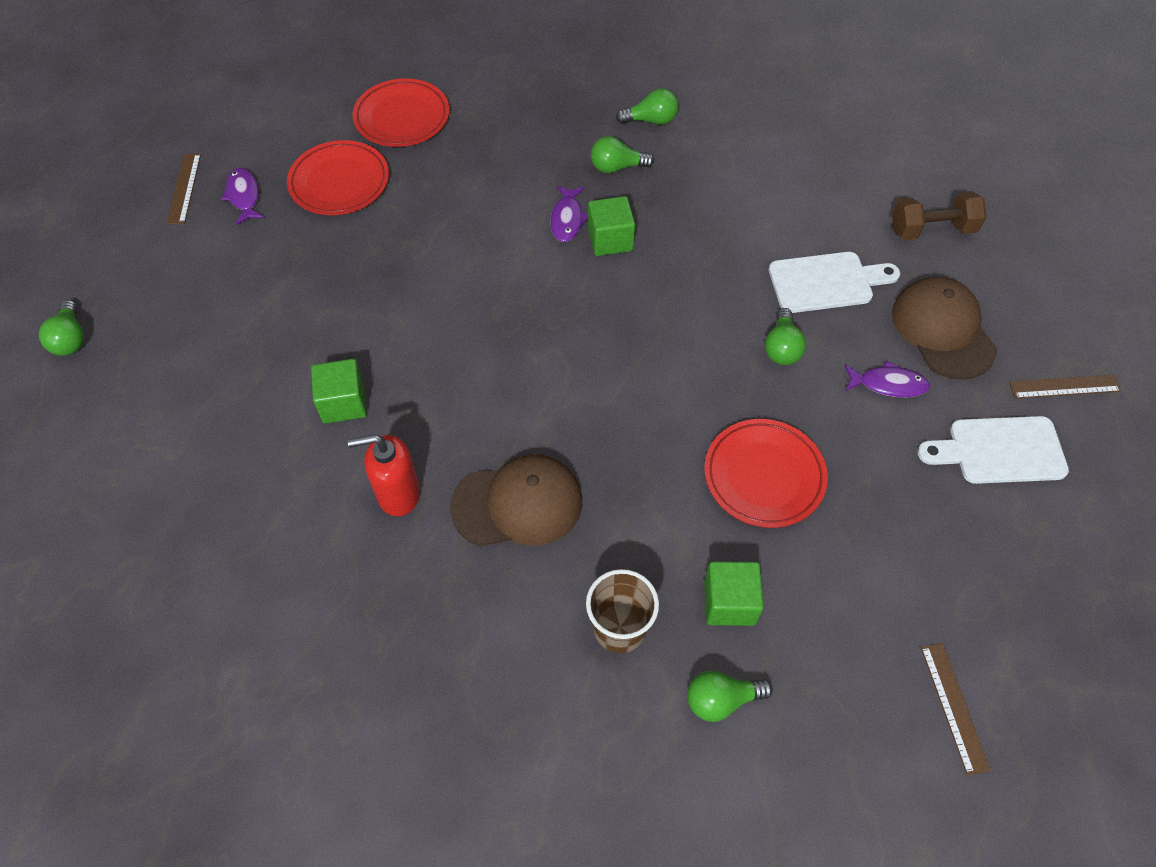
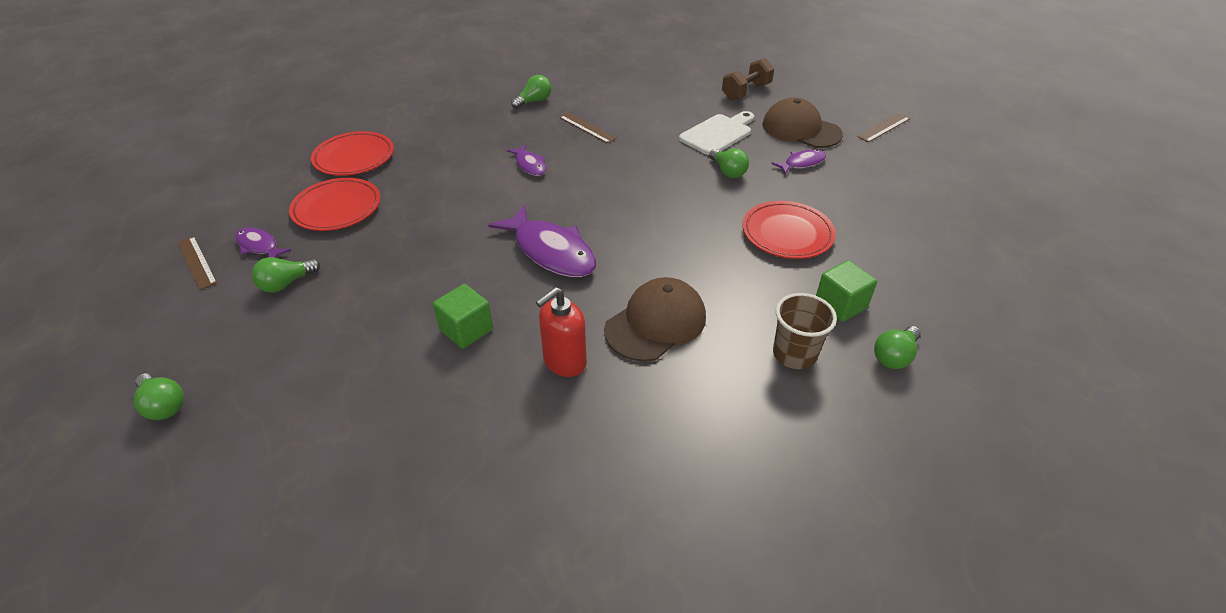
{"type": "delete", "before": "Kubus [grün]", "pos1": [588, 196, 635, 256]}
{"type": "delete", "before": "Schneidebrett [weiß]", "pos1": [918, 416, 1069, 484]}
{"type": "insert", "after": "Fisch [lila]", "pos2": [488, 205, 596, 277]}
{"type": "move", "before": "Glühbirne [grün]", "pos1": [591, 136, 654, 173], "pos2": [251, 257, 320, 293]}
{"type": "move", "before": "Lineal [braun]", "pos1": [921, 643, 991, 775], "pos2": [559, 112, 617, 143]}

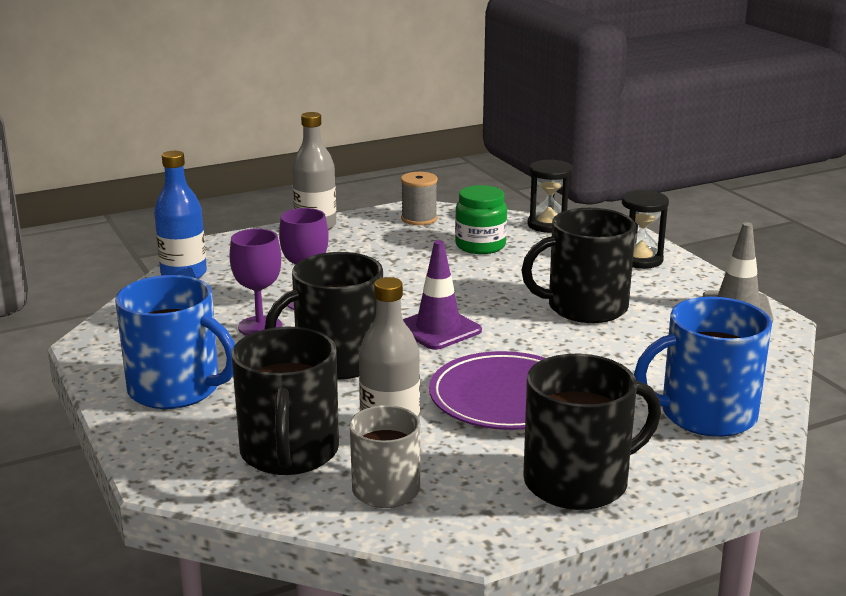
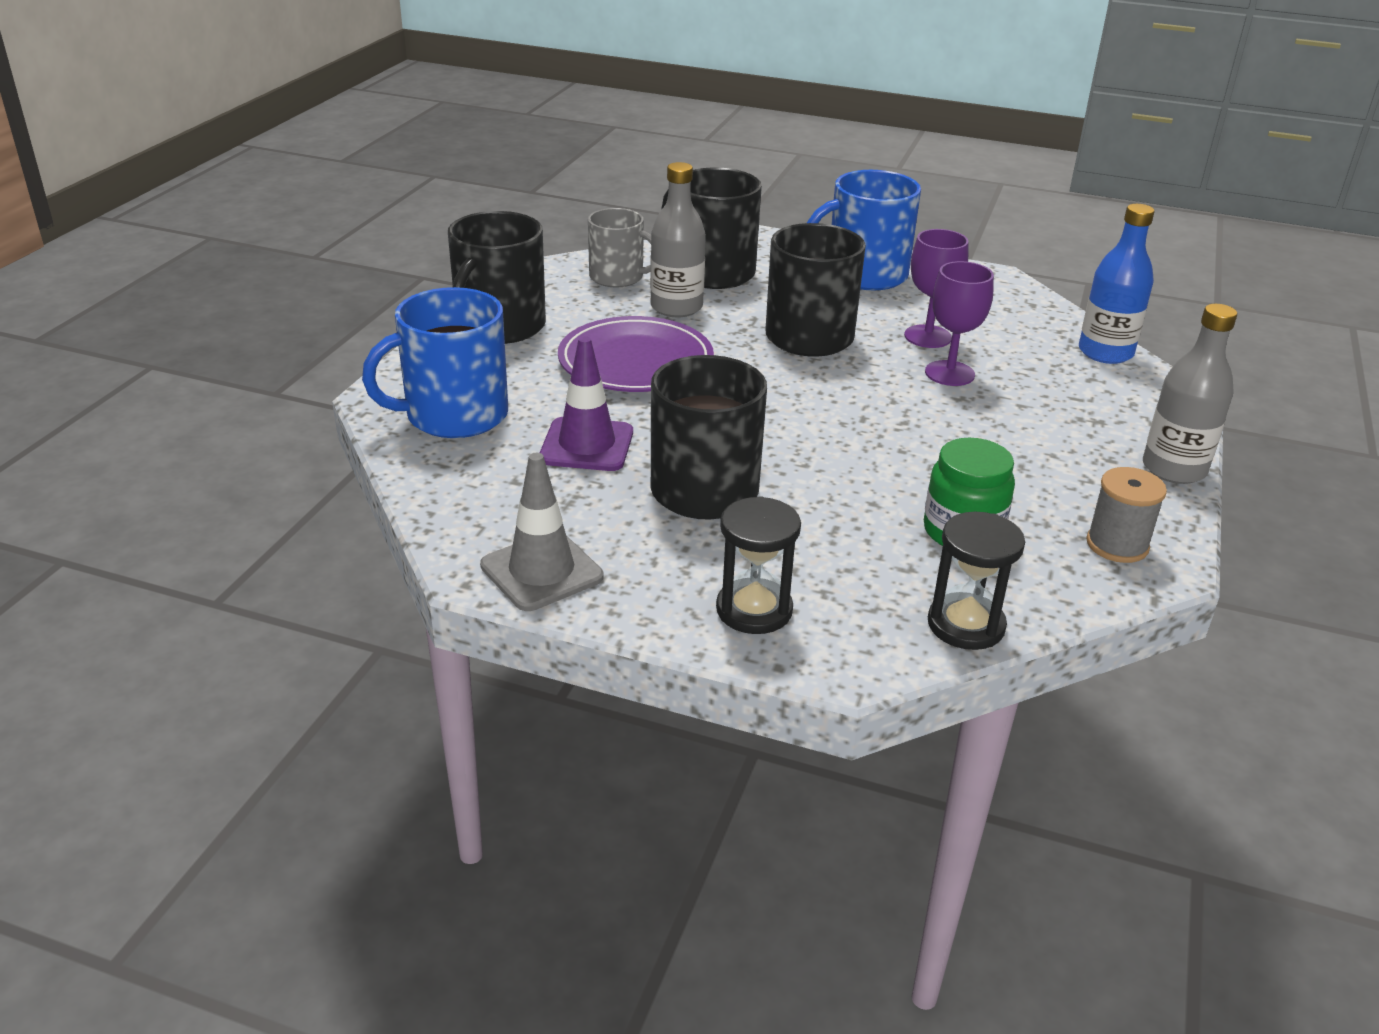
{"type": "move", "before": "Leitkegel [lila]", "pos1": [403, 240, 482, 350], "pos2": [540, 336, 633, 471]}
{"type": "rotate", "before": "Tasse [blau]", "pos1": [634, 297, 772, 437], "pos2": [362, 287, 508, 438], "turn": -150}

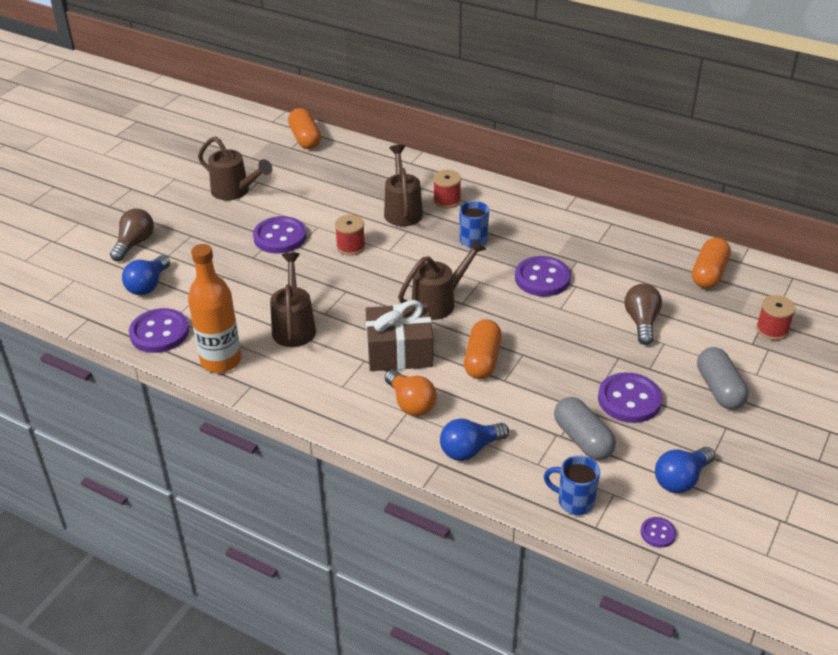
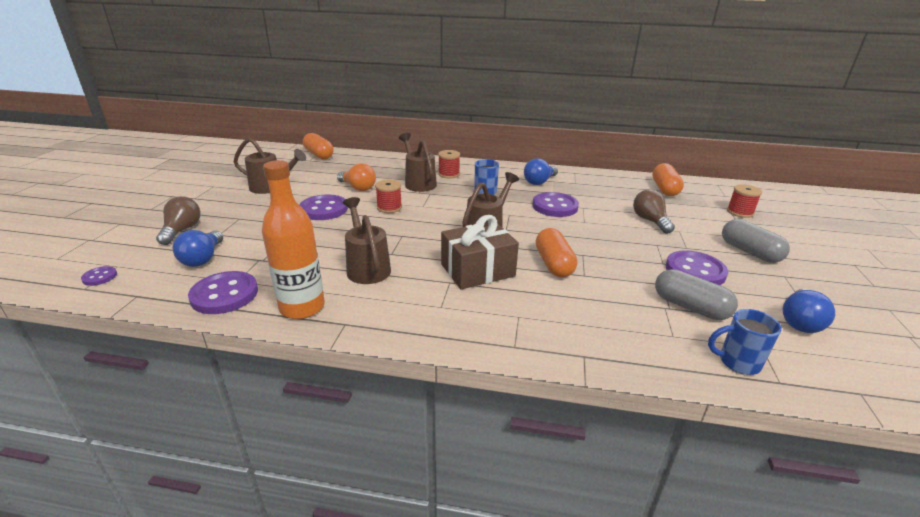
{"type": "move", "before": "Glühbirne [orange]", "pos1": [385, 370, 437, 416], "pos2": [337, 163, 376, 191]}
{"type": "move", "before": "Glühbirne [blau]", "pos1": [440, 419, 509, 461], "pos2": [524, 158, 558, 185]}
{"type": "move", "before": "Knopf [lila]", "pos1": [641, 517, 676, 548], "pos2": [81, 266, 117, 286]}

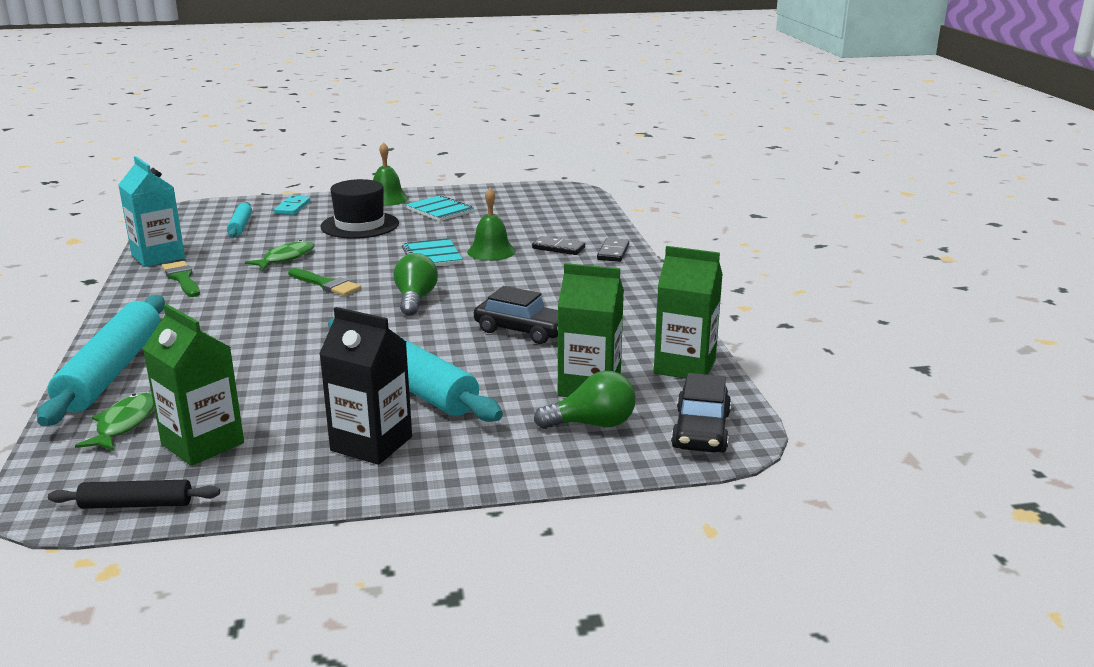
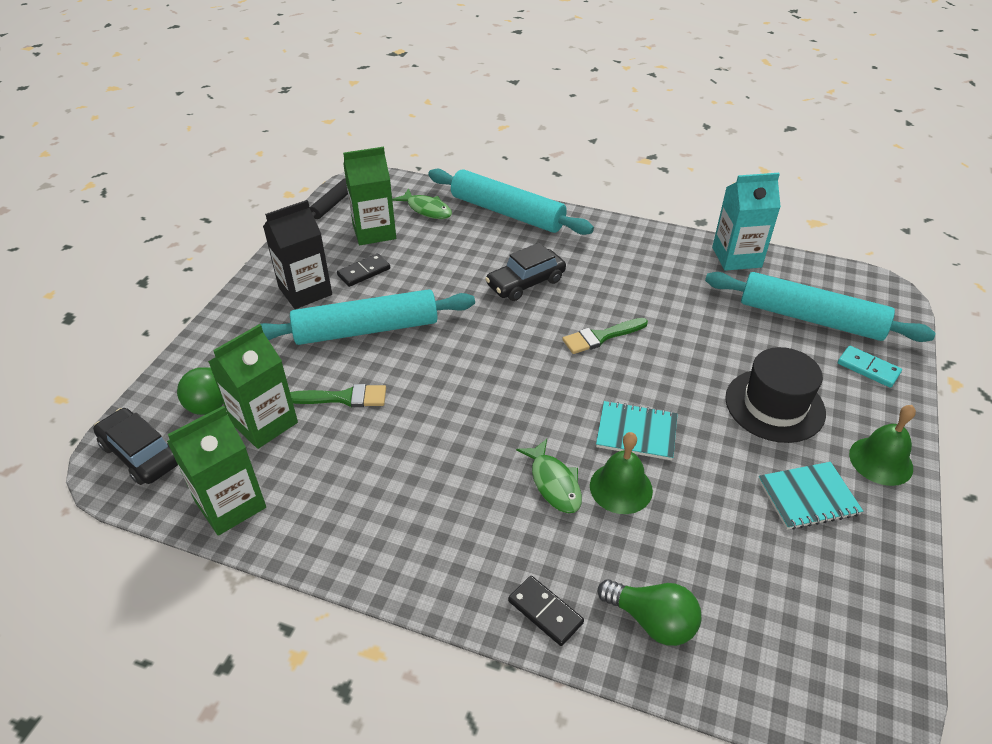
{"type": "move", "before": "Pinsel [grün]", "pos1": [162, 261, 200, 297], "pos2": [290, 384, 386, 407]}
{"type": "move", "before": "Fisch [grün]", "pos1": [245, 240, 314, 270], "pos2": [516, 439, 582, 513]}
{"type": "move", "before": "Glühbirne [grün]", "pos1": [394, 253, 438, 316], "pos2": [598, 579, 701, 646]}
{"type": "move", "before": "Auto [schwarz]", "pos1": [474, 286, 558, 344], "pos2": [485, 243, 566, 301]}
{"type": "move", "before": "Dominostein [schwarz]", "pos1": [532, 236, 585, 255], "pos2": [337, 254, 390, 287]}
{"type": "resize", "before": "Nudelholz [türkis]", "pos1": [227, 202, 252, 238], "pos2": [705, 272, 936, 342], "scale": 2.02}

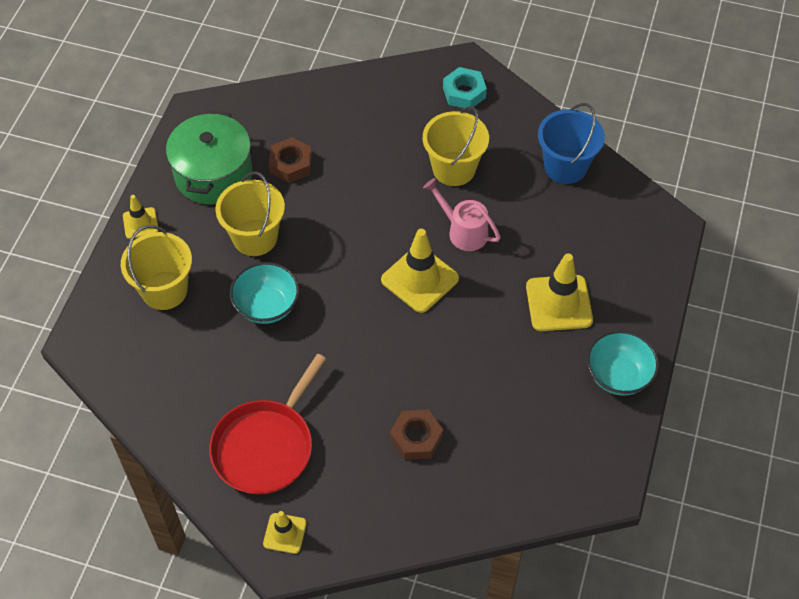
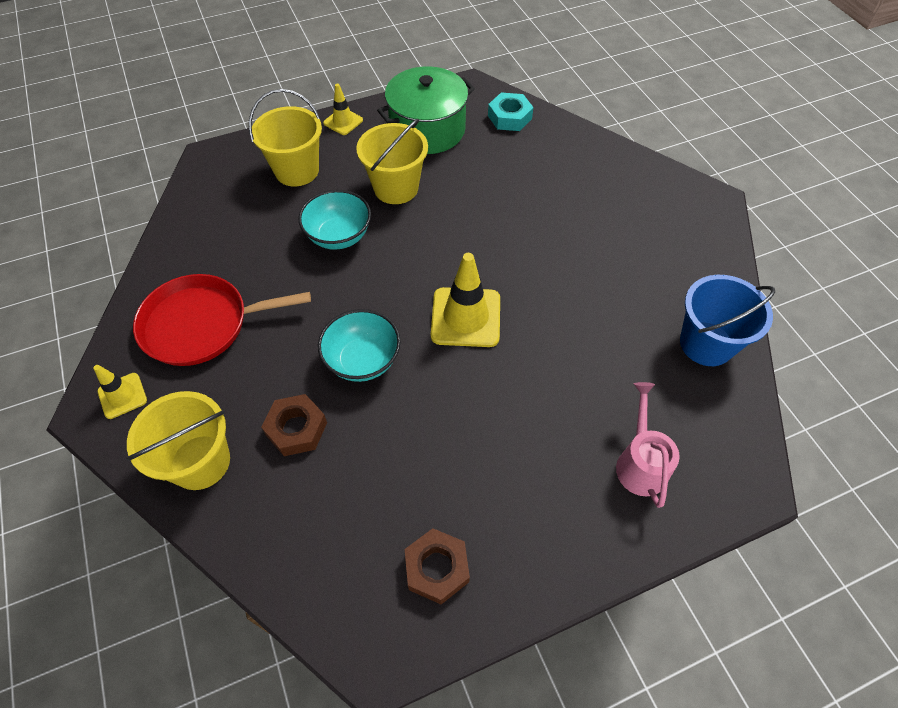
{"type": "delete", "before": "Leitkegel [gelb]", "pos1": [526, 253, 593, 331]}
{"type": "move", "before": "Sechskantmutter [braun]", "pos1": [269, 137, 312, 183], "pos2": [405, 528, 470, 604]}
{"type": "move", "before": "Eimer [gelb]", "pos1": [423, 106, 489, 186], "pos2": [127, 391, 230, 490]}
{"type": "move", "before": "Gießkanne [rosa]", "pos1": [423, 178, 501, 251], "pos2": [616, 382, 680, 508]}
{"type": "move", "before": "Sechskantmutter [türkis]", "pos1": [443, 67, 487, 110], "pos2": [488, 93, 534, 131]}
{"type": "move", "before": "Schüssel [türkis]", "pos1": [587, 331, 659, 395], "pos2": [318, 309, 401, 382]}

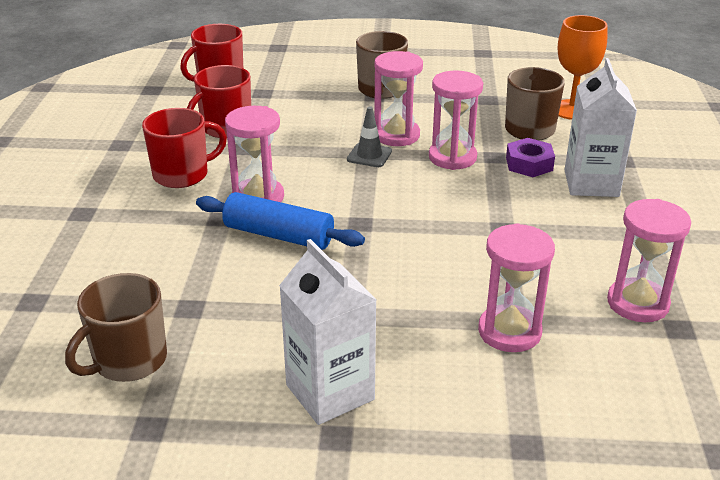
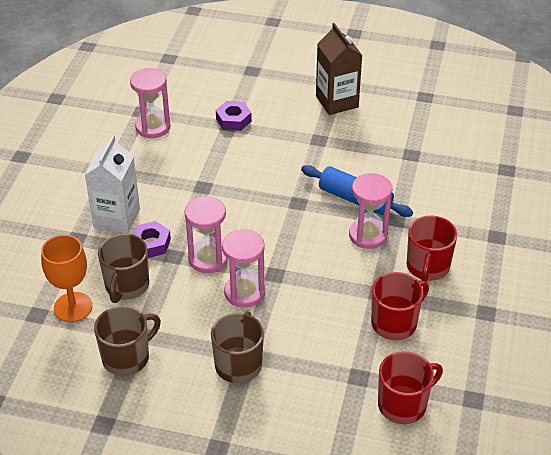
{"type": "delete", "before": "Leitkegel [grau]", "pos1": [347, 106, 392, 167]}
{"type": "move", "before": "Tasse [braun]", "pos1": [65, 273, 167, 382], "pos2": [94, 306, 161, 376]}
{"type": "replace", "before": "Sanduhr [rosa]", "after": "Sechskantmutter [lila]", "pos1": [478, 223, 555, 352], "pos2": [216, 101, 252, 131]}
{"type": "recolor", "before": "Getränkekarton [weiß]", "after": "Getränkekarton [braun]", "pos1": [279, 239, 377, 425], "pos2": [316, 23, 363, 115]}
{"type": "rotate", "before": "Tasse [rot]", "pos1": [142, 108, 227, 188], "pos2": [407, 215, 457, 282], "turn": -60}

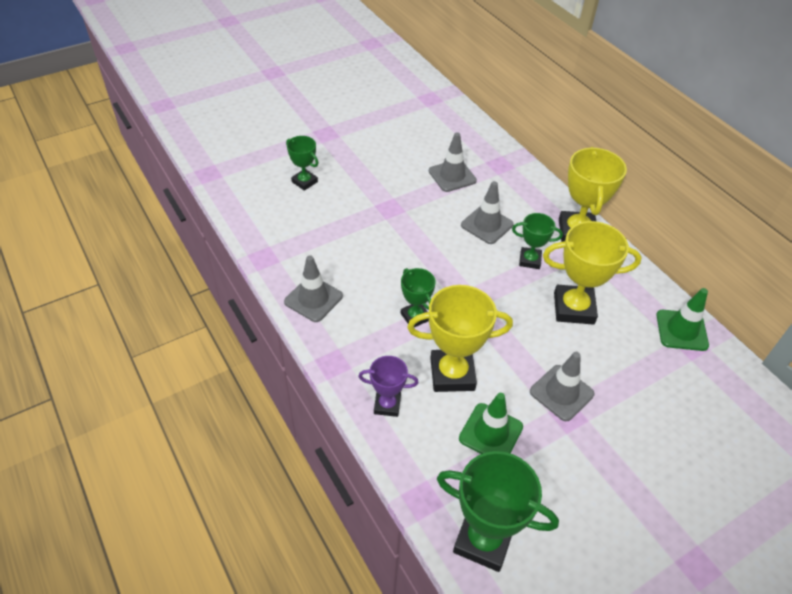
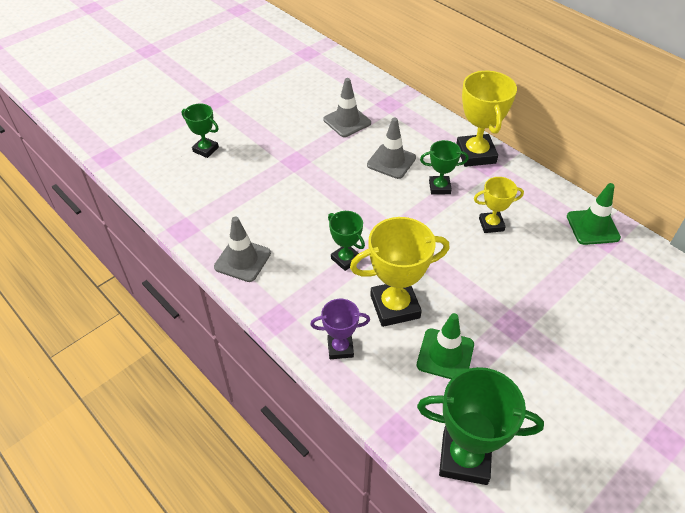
{"type": "delete", "before": "Leitkegel [grau]", "pos1": [530, 352, 595, 421]}
{"type": "resize", "before": "Pokal [gelb]", "pos1": [543, 221, 642, 325], "pos2": [474, 177, 524, 233], "scale": 0.57}

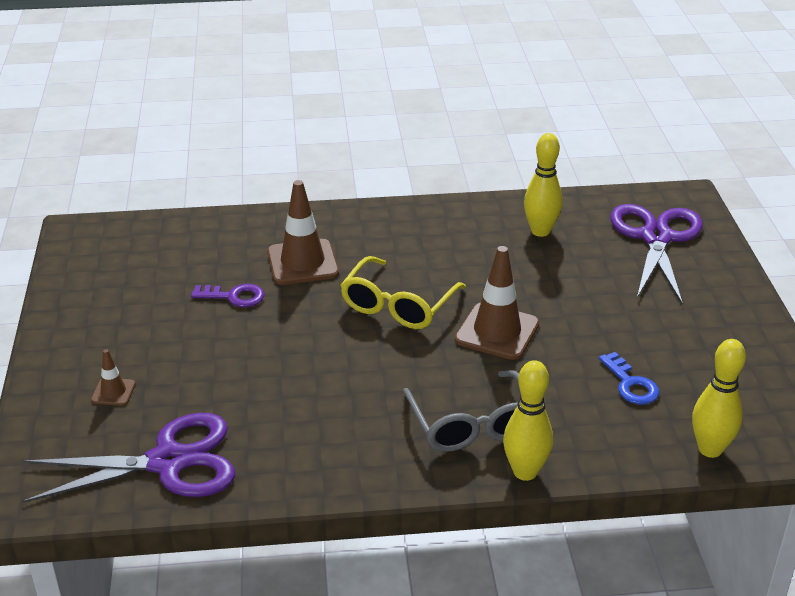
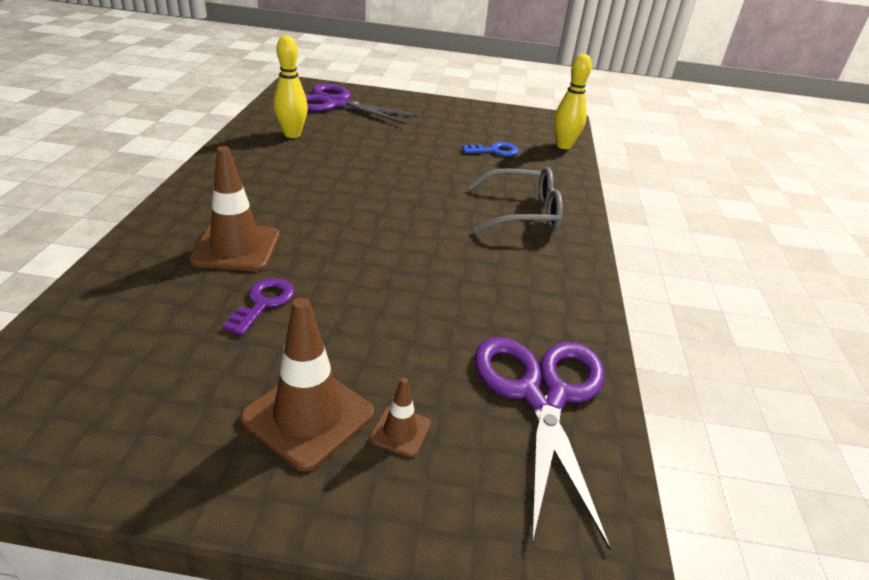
{"type": "delete", "before": "Brille [gelb]", "pos1": [340, 256, 466, 329]}
{"type": "delete", "before": "Bowlingkegel [gelb]", "pos1": [503, 360, 553, 481]}
{"type": "move", "before": "Leitkegel [braun]", "pos1": [455, 246, 539, 360], "pos2": [240, 298, 374, 471]}

